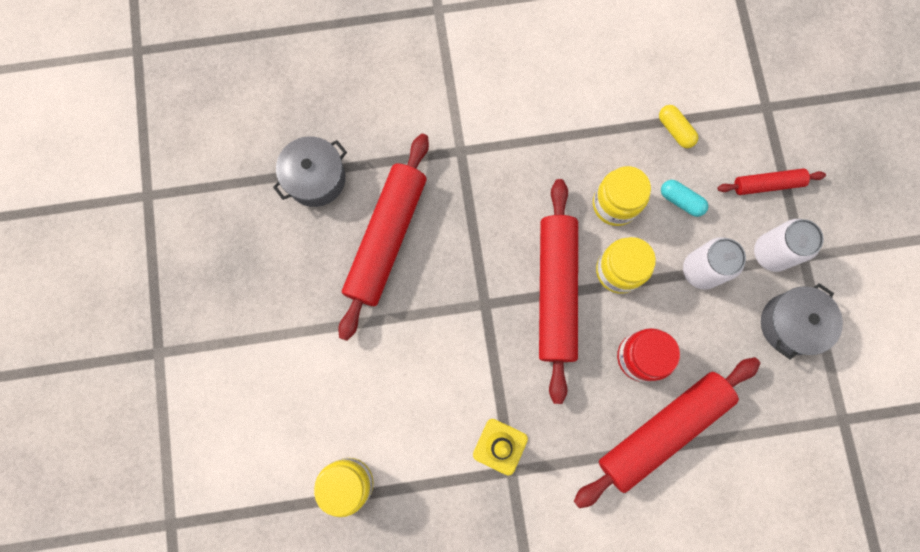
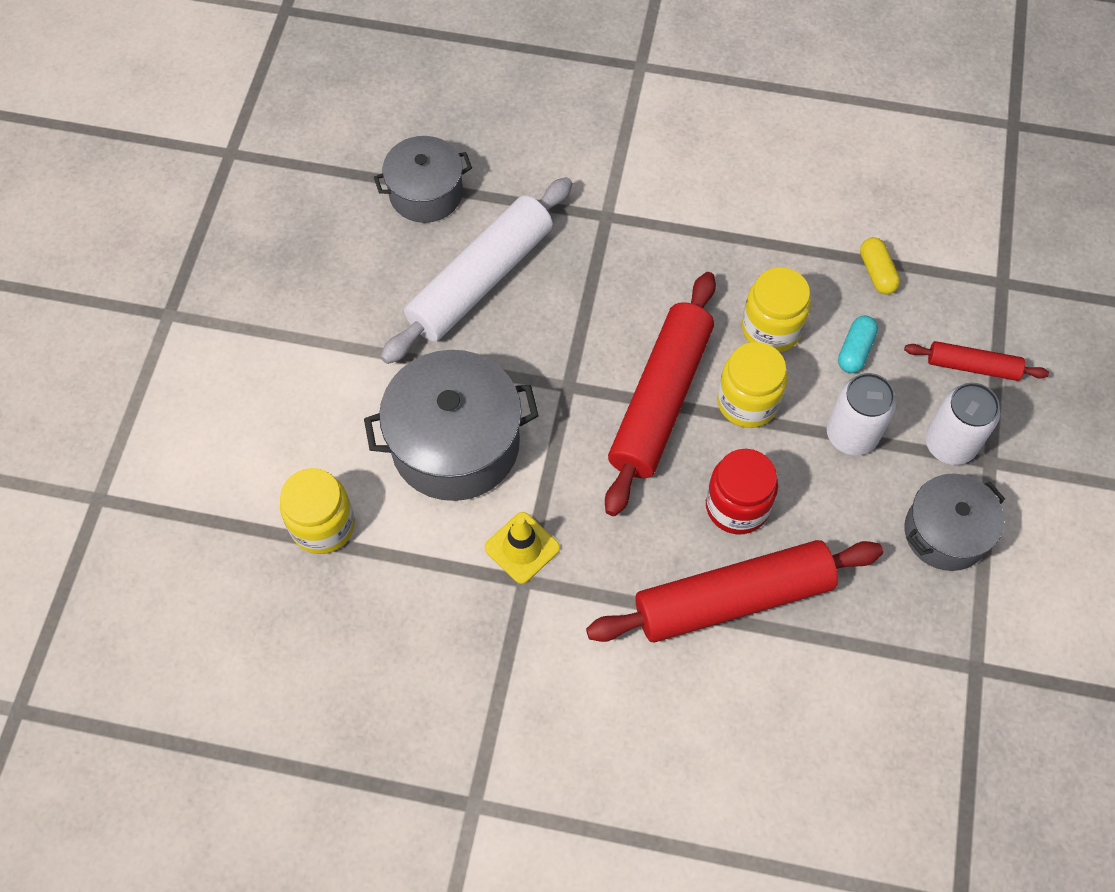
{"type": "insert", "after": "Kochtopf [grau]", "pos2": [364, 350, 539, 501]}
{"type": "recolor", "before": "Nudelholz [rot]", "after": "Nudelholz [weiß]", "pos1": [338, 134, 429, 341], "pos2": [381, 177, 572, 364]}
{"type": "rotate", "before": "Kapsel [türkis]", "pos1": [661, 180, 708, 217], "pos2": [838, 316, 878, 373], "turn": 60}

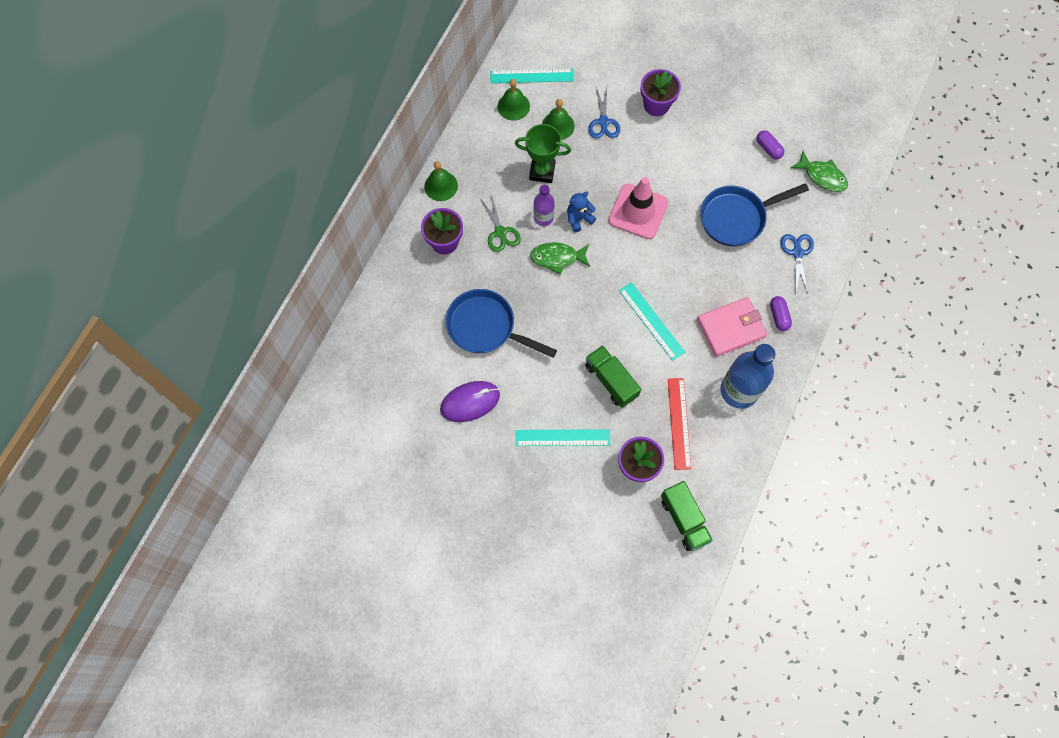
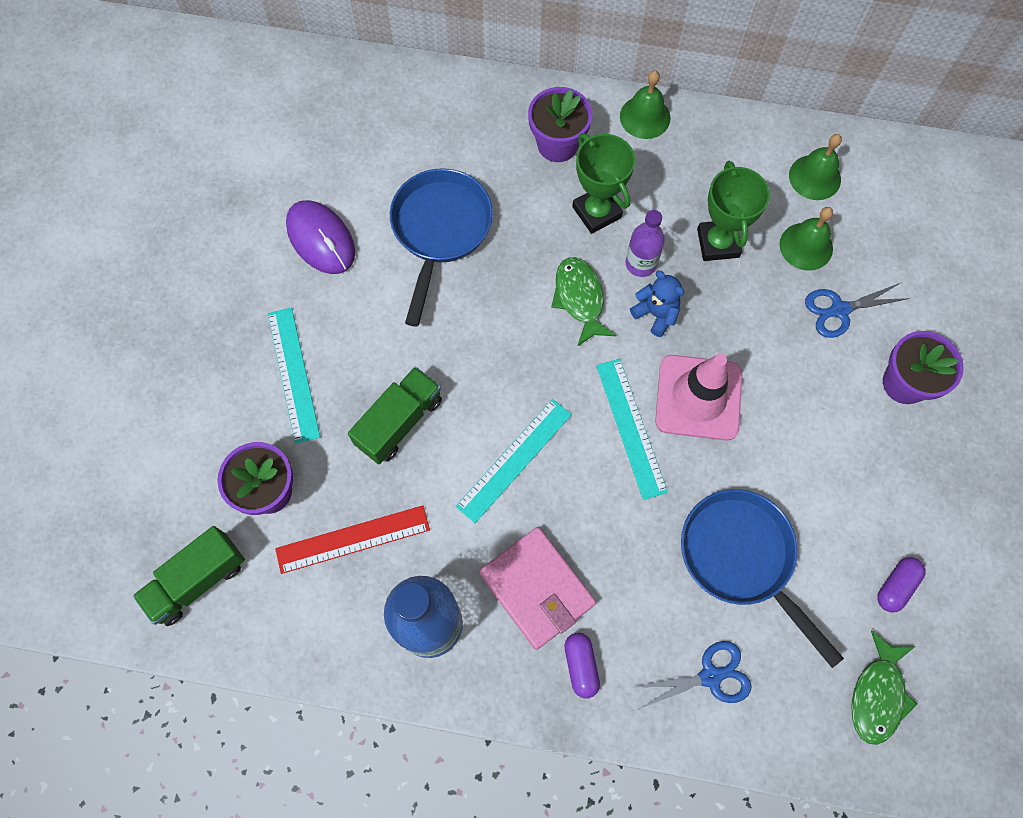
{"type": "move", "before": "Lineal [türkis]", "pos1": [490, 69, 574, 83], "pos2": [596, 359, 668, 500]}
{"type": "replace", "before": "Schere [grün]", "after": "Pokal [grün]", "pos1": [480, 195, 521, 252], "pos2": [572, 133, 635, 234]}
{"type": "rotate", "before": "Kapsel [lila]", "pos1": [770, 296, 792, 331], "pos2": [565, 633, 600, 699], "turn": -75}

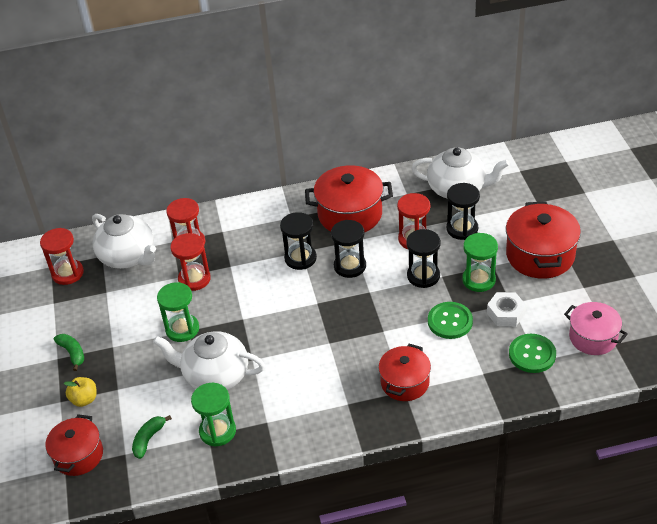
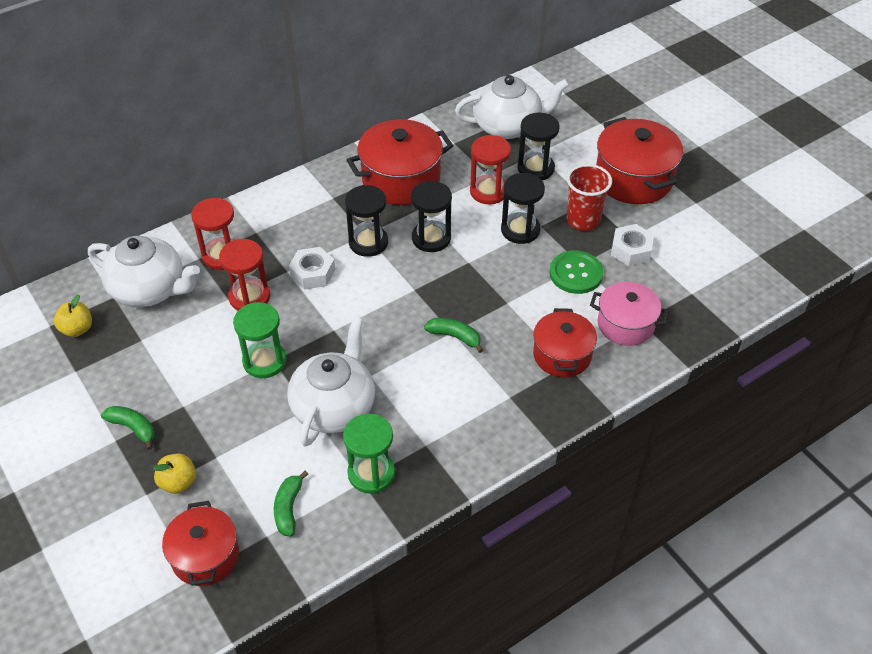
{"type": "delete", "before": "Knopf [grün]", "pos1": [509, 334, 556, 373]}
{"type": "insert", "after": "Sechskantmutter [weiß]", "pos2": [289, 247, 335, 290]}
{"type": "insert", "after": "Banane [grün]", "pos2": [424, 318, 483, 353]}
{"type": "move", "before": "Kochtopf [rosa]", "pos1": [564, 302, 628, 355], "pos2": [590, 282, 669, 346]}
{"type": "replace", "before": "Sanduhr [rot]", "after": "Apfel [gelb]", "pos1": [40, 228, 84, 285], "pos2": [54, 295, 92, 337]}
{"type": "replace", "before": "Sanduhr [grün]", "after": "Becher [rot]", "pos1": [462, 233, 498, 292], "pos2": [567, 164, 612, 231]}
{"type": "rotate", "before": "Teekanne [weiß]", "pos1": [153, 331, 265, 390], "pos2": [287, 317, 375, 447], "turn": 120}

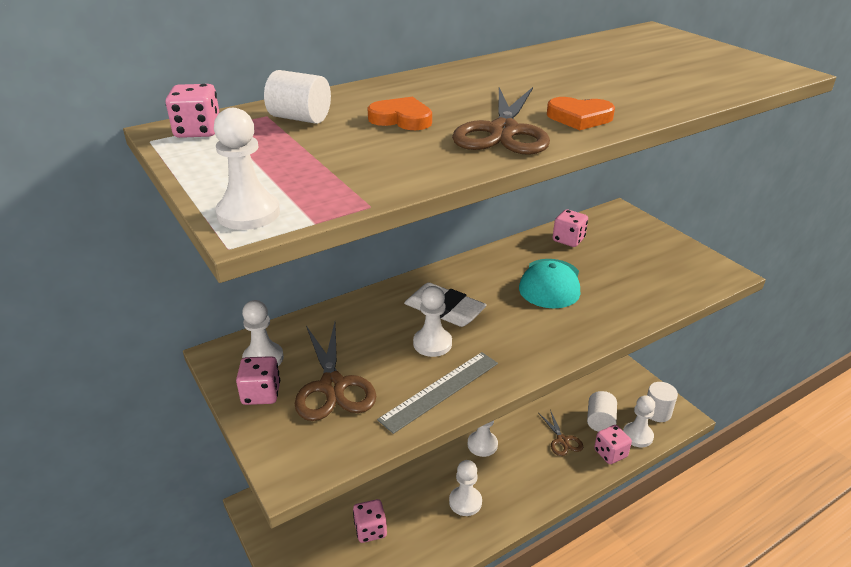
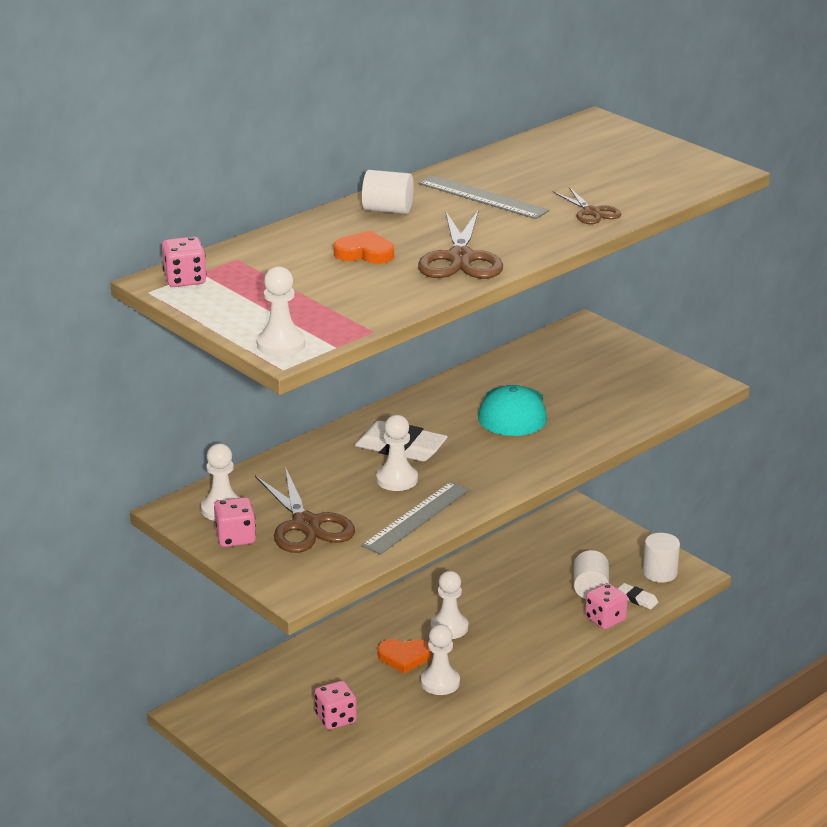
{"type": "delete", "before": "Spielwürfel [rosa]", "pos1": [553, 209, 588, 247]}
{"type": "insert", "after": "Lineal [grau]", "pos2": [418, 175, 549, 219]}
{"type": "move", "before": "Vollzylinder [weiß]", "pos1": [264, 70, 331, 124], "pos2": [362, 170, 414, 214]}
{"type": "move", "before": "Schere [braun]", "pos1": [539, 410, 583, 456], "pos2": [553, 187, 621, 224]}
{"type": "move", "before": "Herz [orange]", "pos1": [547, 97, 615, 130], "pos2": [378, 639, 431, 674]}
{"type": "replace", "before": "Bauer [weiß]", "after": "Radiergummi [weiß]", "pos1": [623, 395, 656, 447], "pos2": [617, 583, 658, 609]}

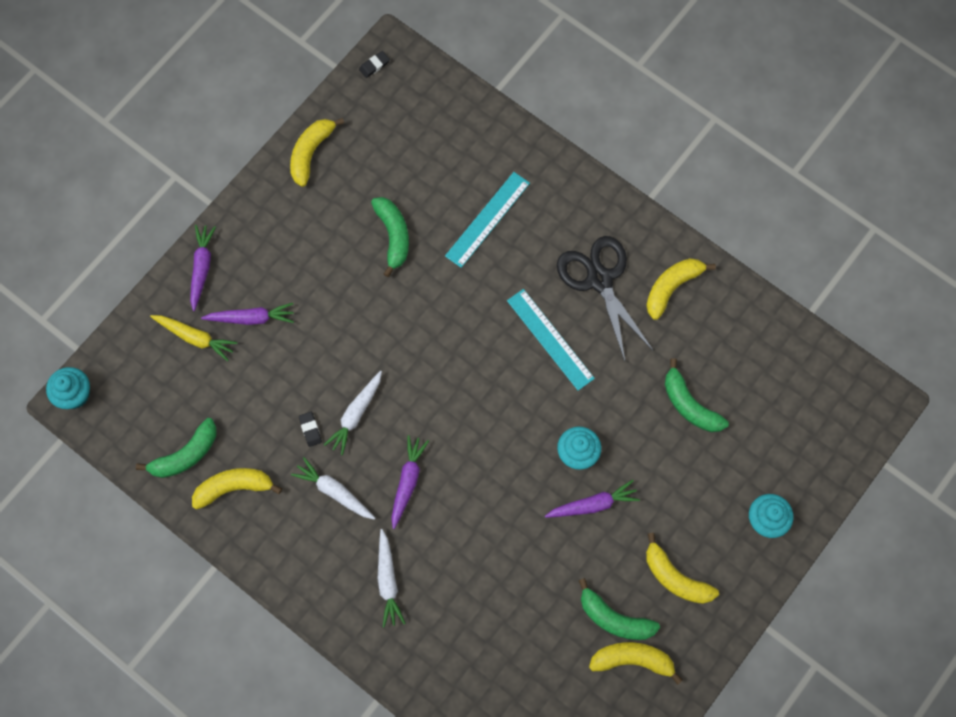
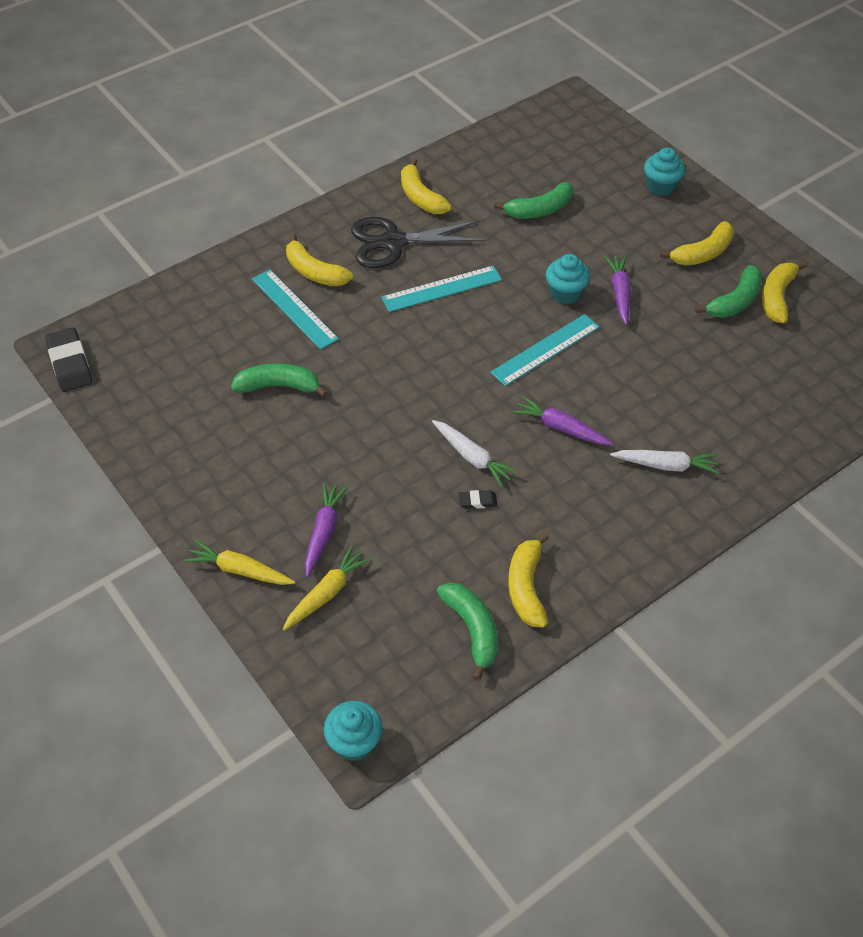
{"type": "delete", "before": "Karotte [weiß]", "pos1": [291, 457, 375, 520]}
{"type": "insert", "after": "Lineal [türkis]", "pos2": [490, 314, 600, 386]}
{"type": "move", "before": "Banane [gelb]", "pos1": [290, 118, 344, 187], "pos2": [286, 234, 353, 286]}
{"type": "recolor", "before": "Karotte [lila]", "after": "Karotte [gelb]", "pos1": [190, 225, 216, 311], "pos2": [184, 540, 295, 585]}
{"type": "resize", "before": "Radiergummi [schwarz]", "pos1": [359, 51, 390, 78], "pos2": [45, 327, 92, 392], "scale": 2.03}

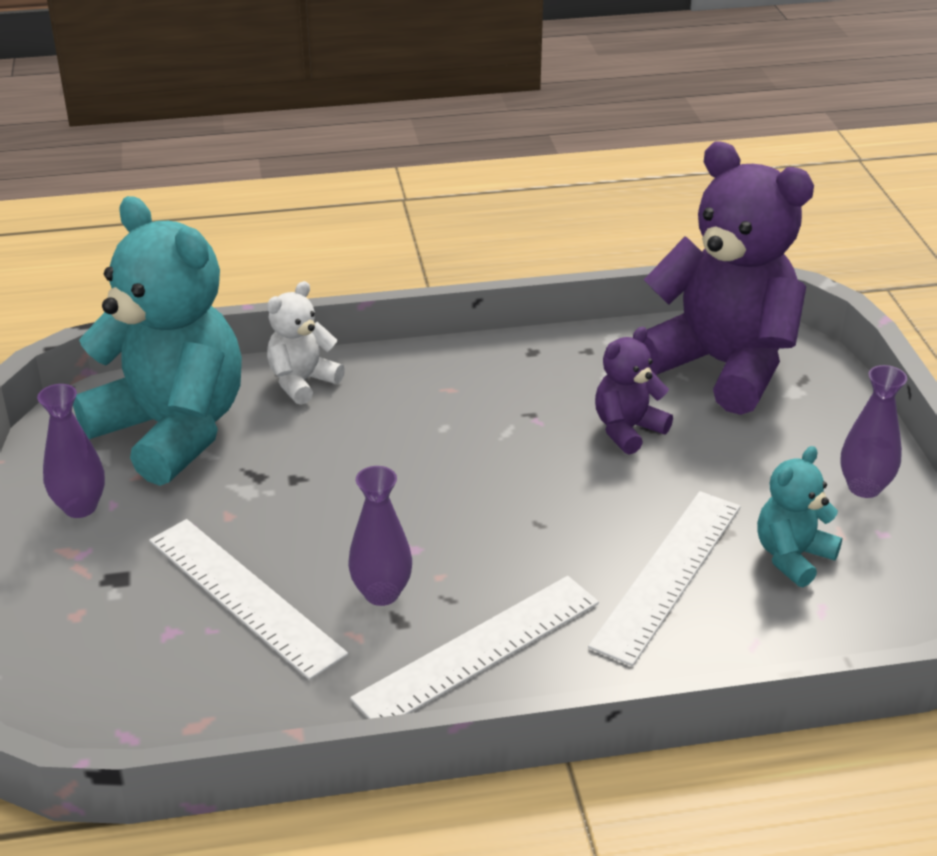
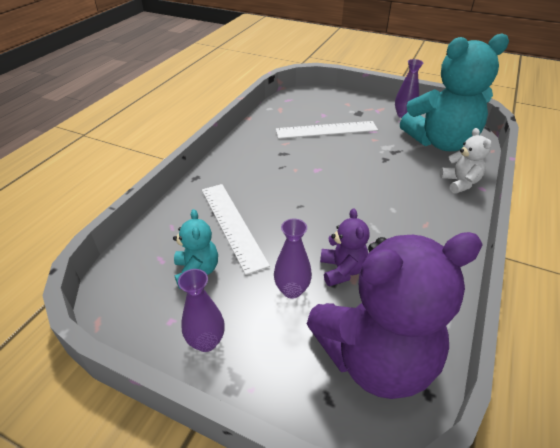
{"type": "delete", "before": "Lineal [weiß]", "pos1": [350, 576, 599, 719]}
{"type": "move", "before": "Vase [lila]", "pos1": [348, 466, 412, 606], "pos2": [274, 219, 312, 299]}

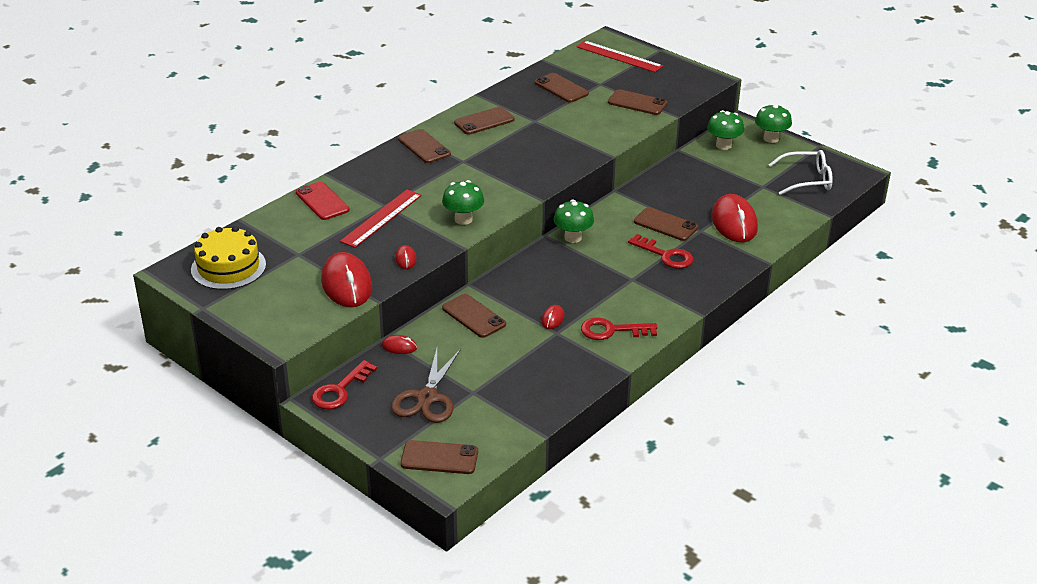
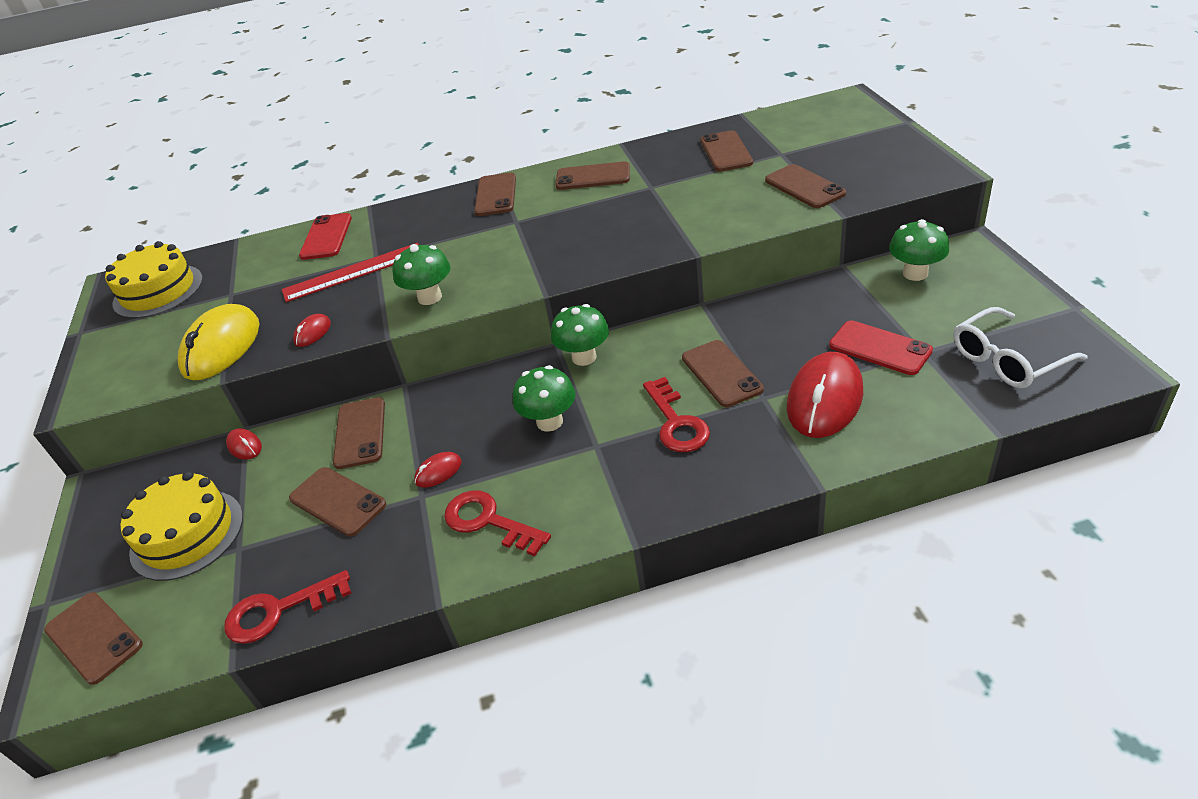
{"type": "delete", "before": "Lineal [rot]", "pos1": [576, 41, 663, 72]}
{"type": "insert", "after": "Handy [braun]", "pos2": [289, 467, 386, 537]}
{"type": "insert", "after": "Handy [rot]", "pos2": [829, 320, 933, 375]}
{"type": "move", "before": "Schlüssel [rot]", "pos1": [312, 360, 377, 409], "pos2": [224, 570, 351, 644]}
{"type": "move", "before": "Pilz [grün]", "pos1": [755, 104, 792, 143], "pos2": [513, 365, 576, 432]}
{"type": "replace", "before": "Schere [braun]", "after": "Kuchen [gelb]", "pos1": [391, 349, 461, 423], "pos2": [121, 471, 243, 581]}
{"type": "recolor", "before": "Computermaus [rot]", "after": "Computermaus [gelb]", "pos1": [321, 252, 372, 307], "pos2": [178, 304, 260, 381]}
{"type": "rotate", "before": "Brille [weiß]", "pos1": [769, 150, 833, 195], "pos2": [954, 307, 1088, 388], "turn": 120}

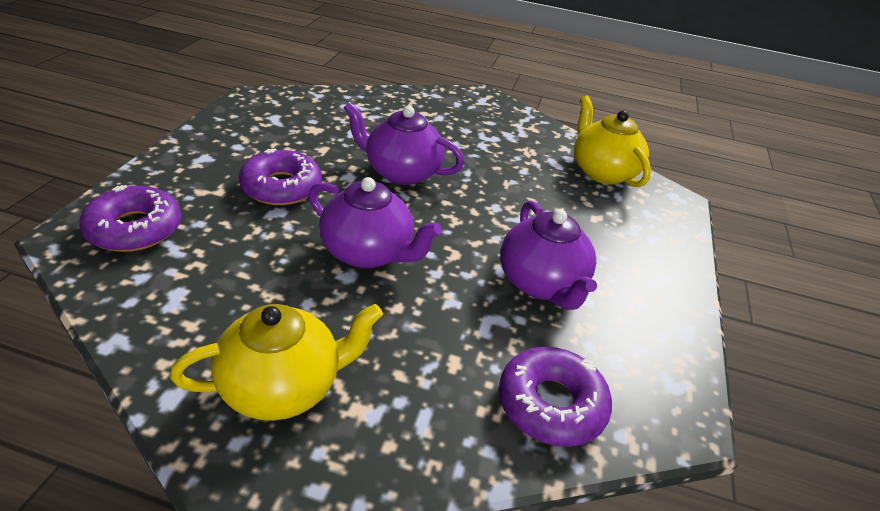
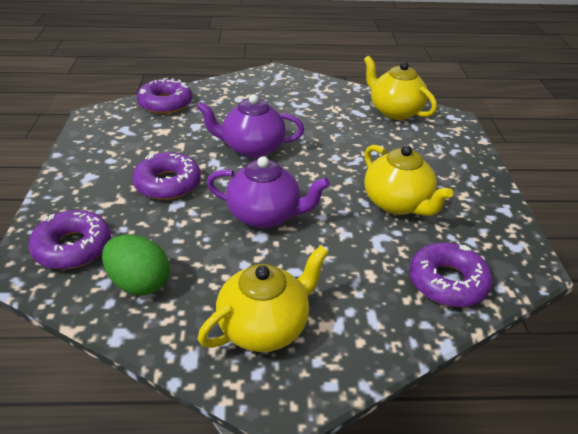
{"type": "insert", "after": "Ei [grün]", "pos2": [102, 235, 170, 295]}
{"type": "insert", "after": "Donut [lila]", "pos2": [137, 78, 192, 114]}
{"type": "recolor", "before": "Teekanne [lila]", "after": "Teekanne [gelb]", "pos1": [500, 200, 597, 310], "pos2": [364, 145, 453, 216]}

